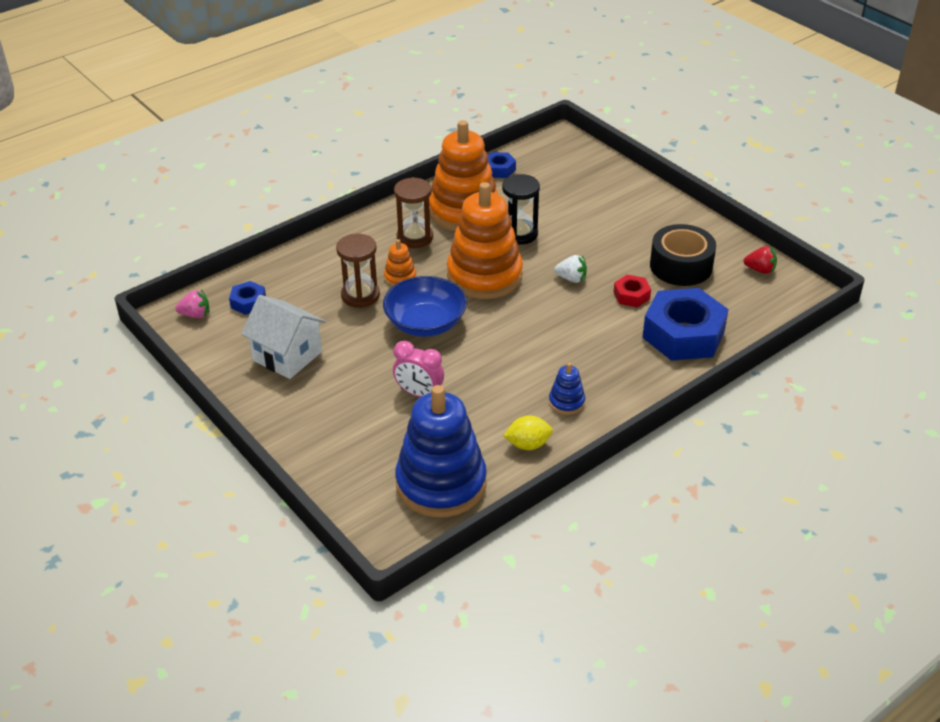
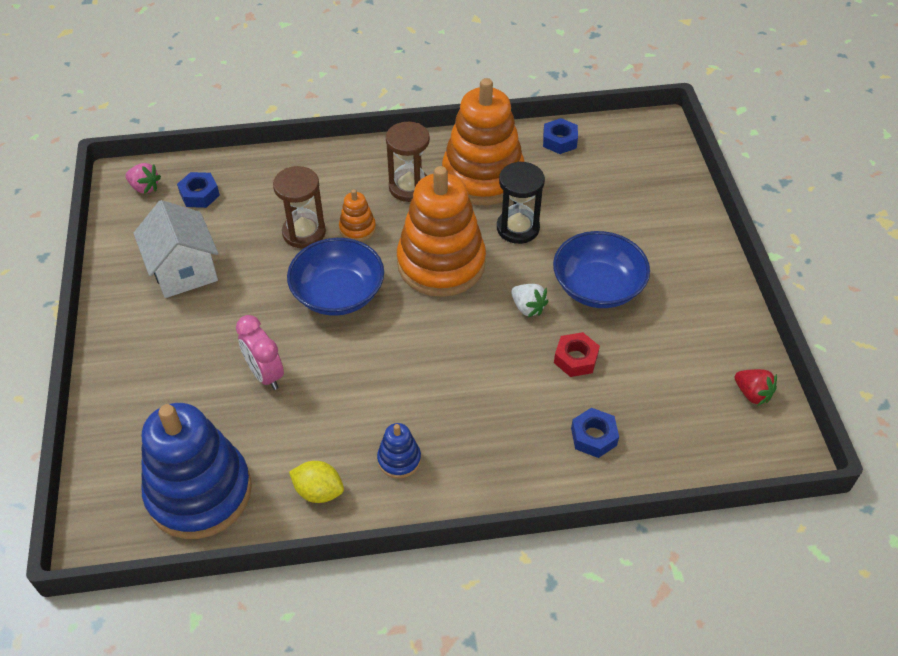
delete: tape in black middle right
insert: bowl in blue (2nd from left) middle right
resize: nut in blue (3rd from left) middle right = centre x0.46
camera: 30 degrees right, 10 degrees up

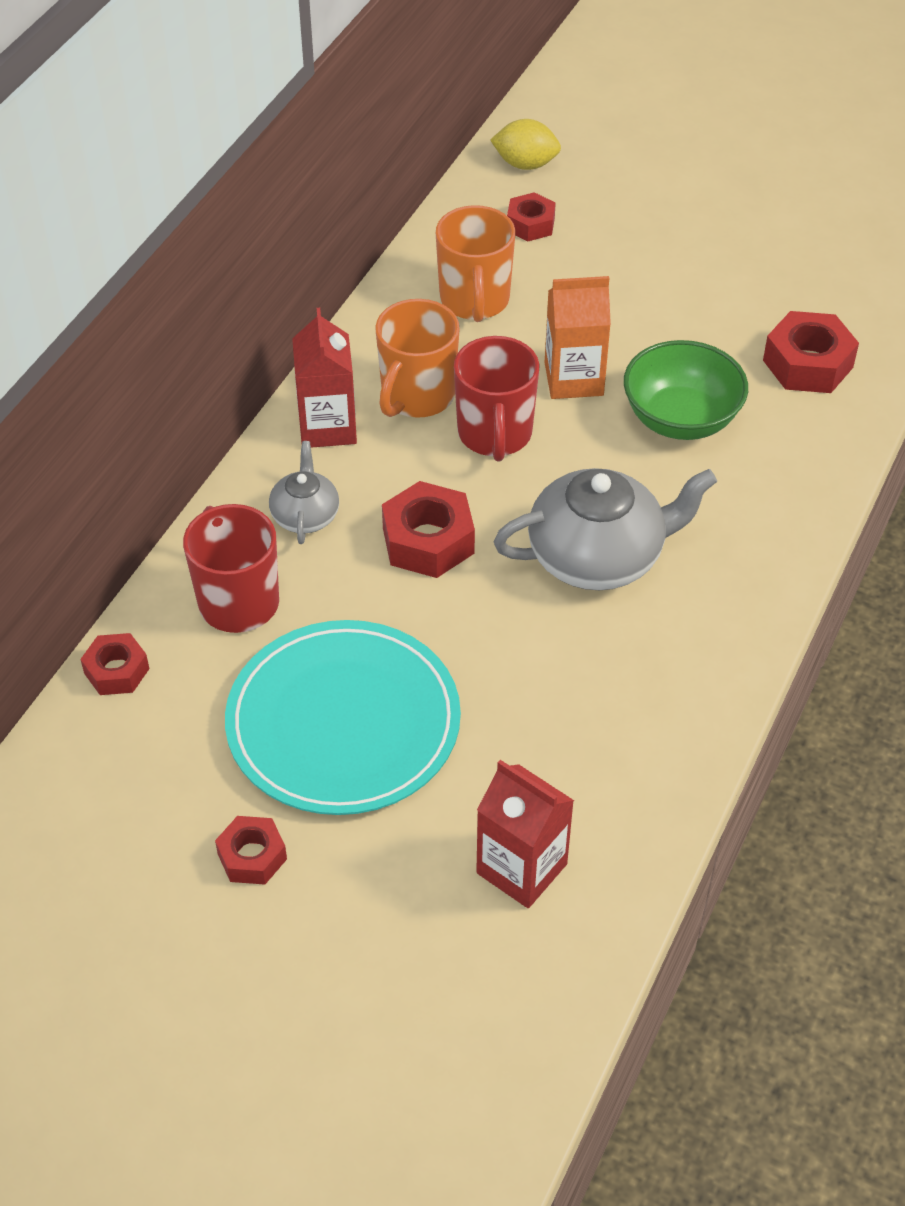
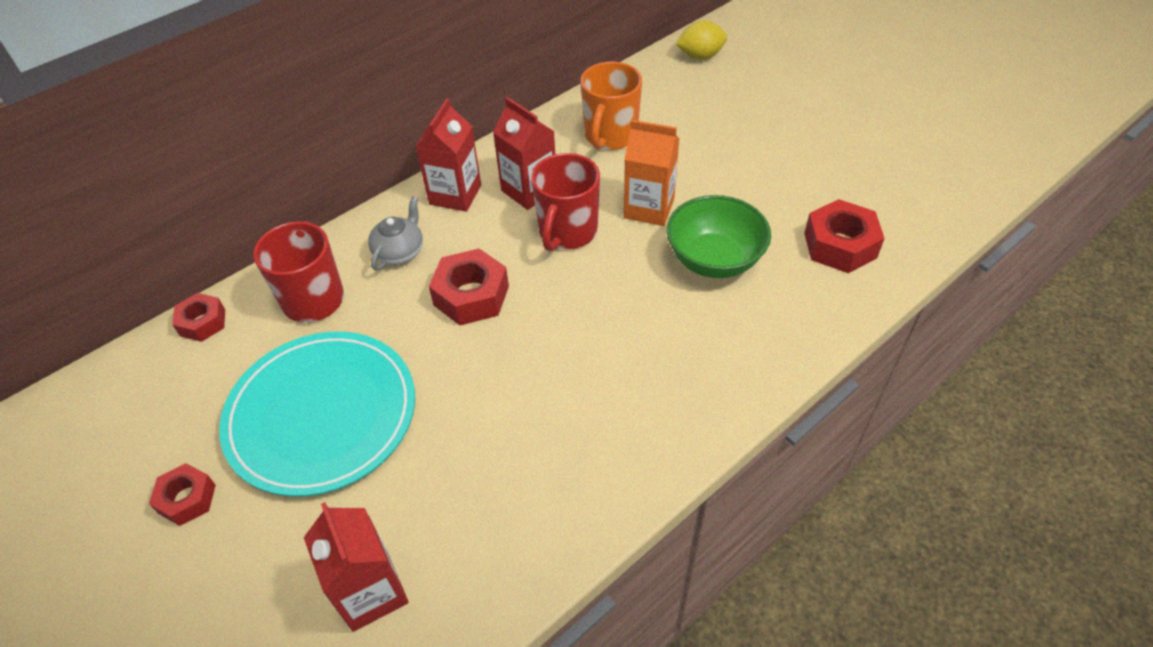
delete: teapot in grey (2nd from left) middle right; nut in red (4th from left) top centre
replace: mug in orange (1st from left) top centre to carton in red (3rd from left) top centre
rotate: lemon in yellow top centre = top centre 45 degrees counterclockwise
camera: 25 degrees right, 0 degrees up

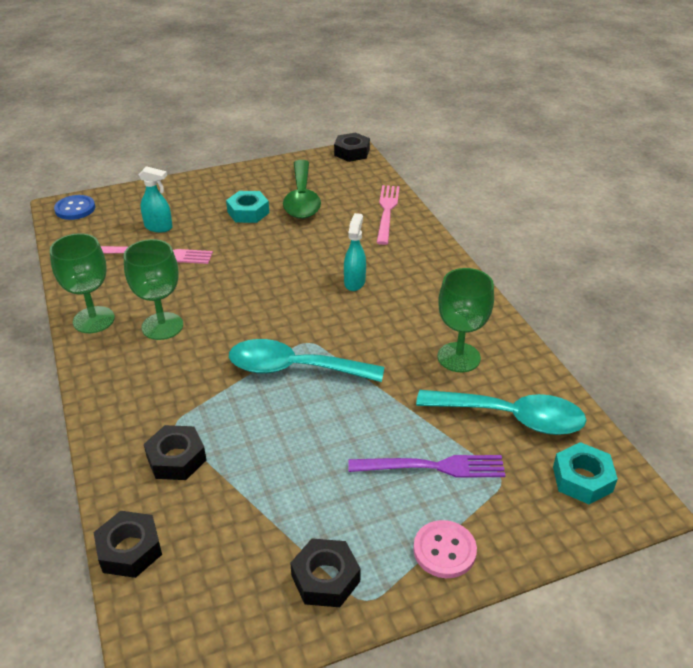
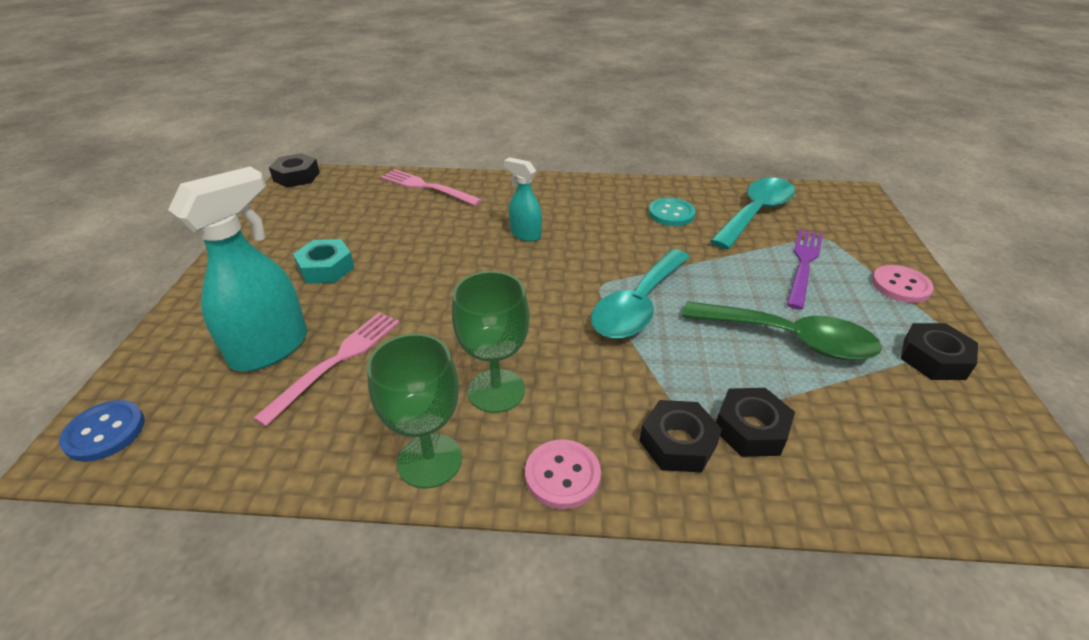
delete: nut in turquoise (2nd from left) bottom right
insert: button in pink (1st from left) bottom centre
move: nut in black (1st from left in the first image) bottom left to nut in black (2nd from left) bottom centre; spoon in green top centre to middle right
replace: goblet in green (3rd from left) middle right to button in turquoise top centre
resize: spray bottle in turquoise (1st from left) top left = middle left x1.83
camera: 65 degrees left, 0 degrees up

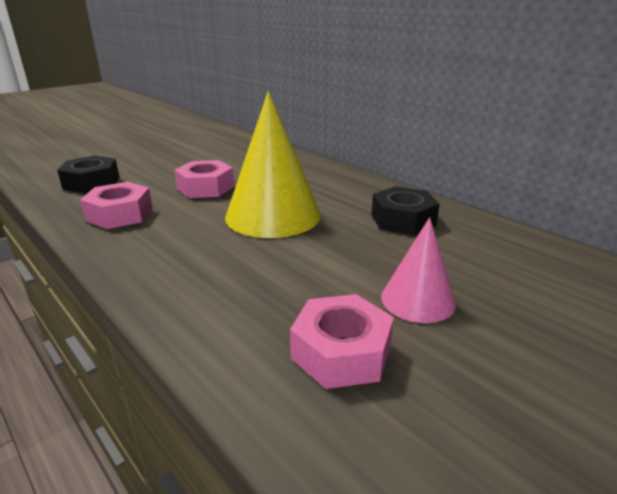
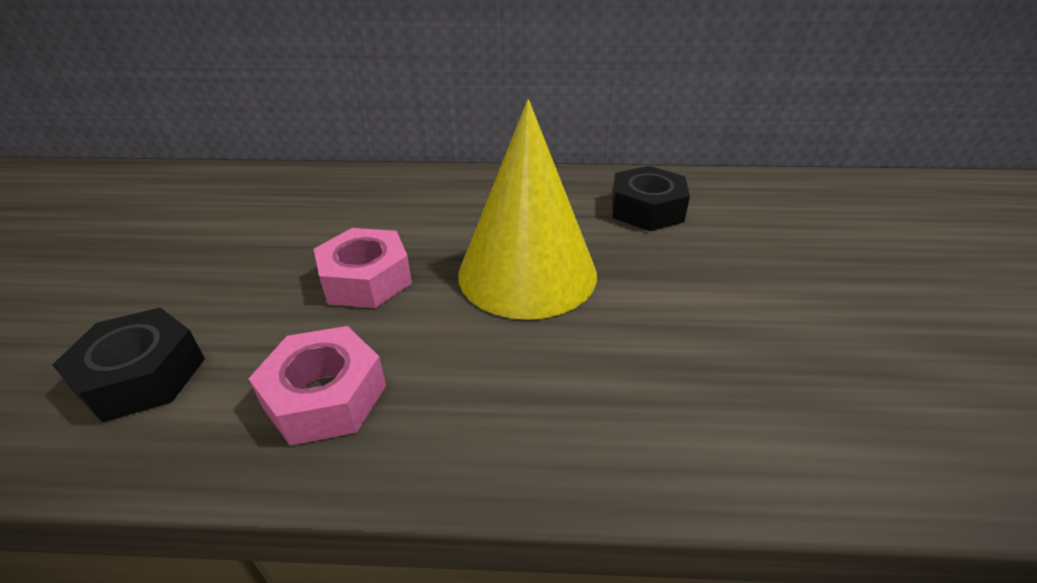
delete: nut in pink (3rd from left) bottom centre; cone in pink middle right
camera: 45 degrees left, 10 degrees up

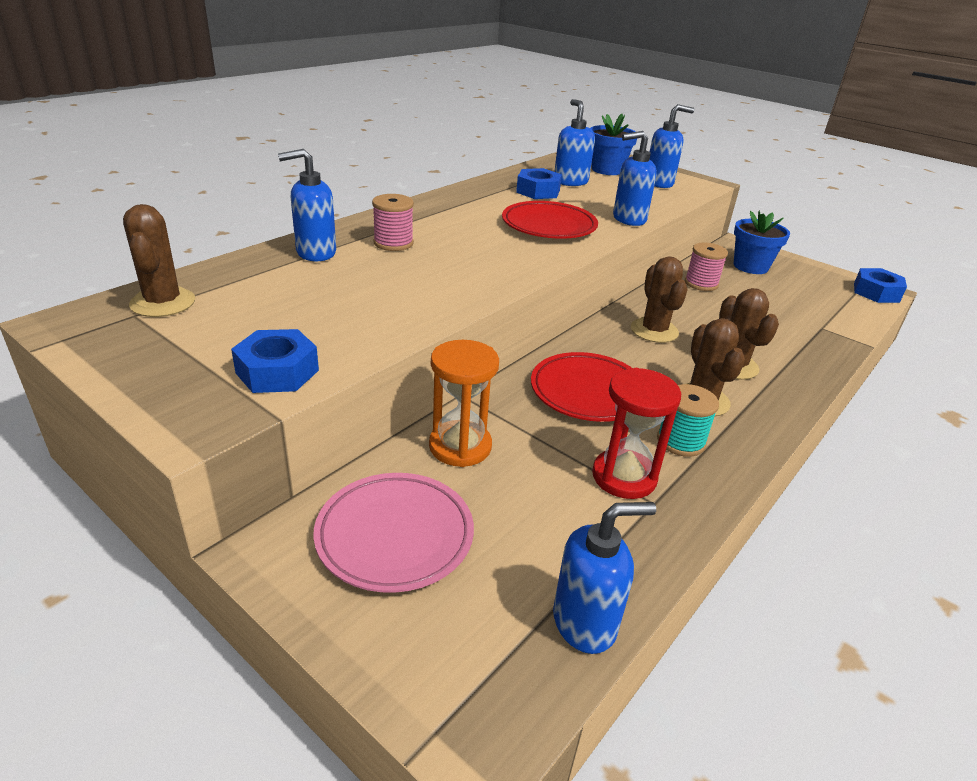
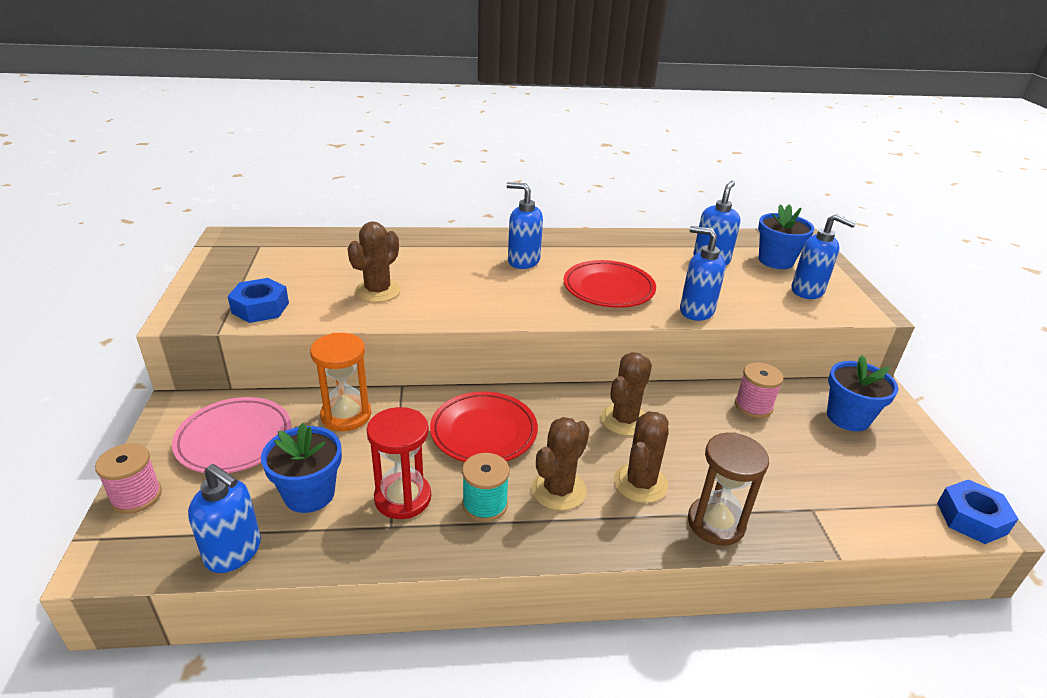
delete: nut in blue (2nd from left) top centre
insert: flower pot in blue (1st from left) bottom left; hourglass in brown bottom right
move: cactus in brown (1st from left) top left to centre; soap dispenser in blue (1st from left in the first image) top left to soap dispenser in blue (2nd from left) top centre; spool in pink (1st from left) top centre to bottom left
camera: 45 degrees right, 0 degrees up

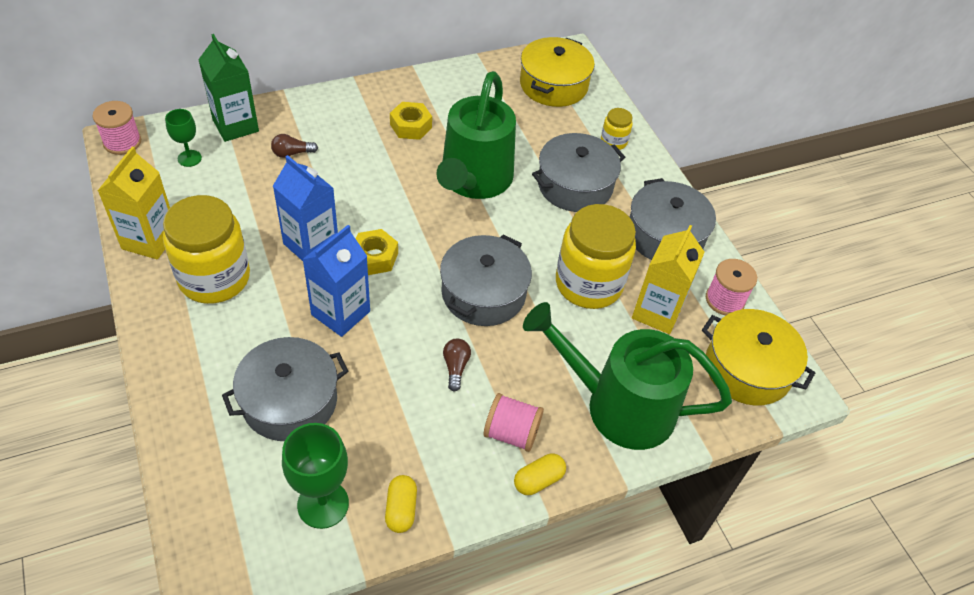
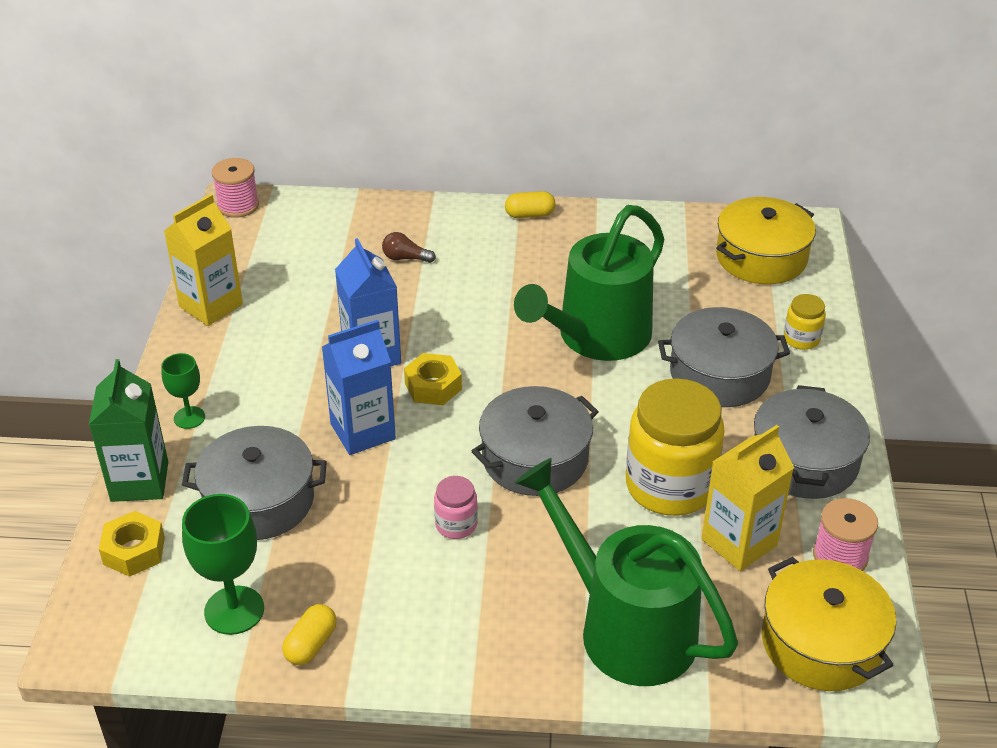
delete: jar in yellow (1st from left) middle left; spool in pink (2nd from left) bottom centre
move: goblet in green (1st from left) top left to middle left; carton in green top left to middle left; nut in yellow (2nd from left in the first image) top centre to nut in yellow (1st from left) bottom left; capsule in yellow (2nd from left) bottom centre to top centre
replace: light bulb in brown (2nd from left) centre to jar in pink bottom centre
camera: 30 degrees right, 10 degrees down

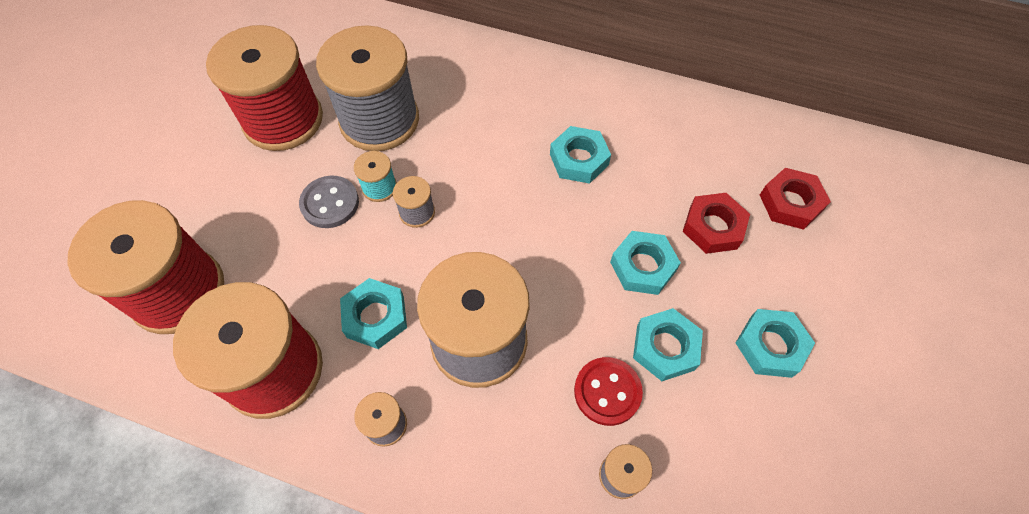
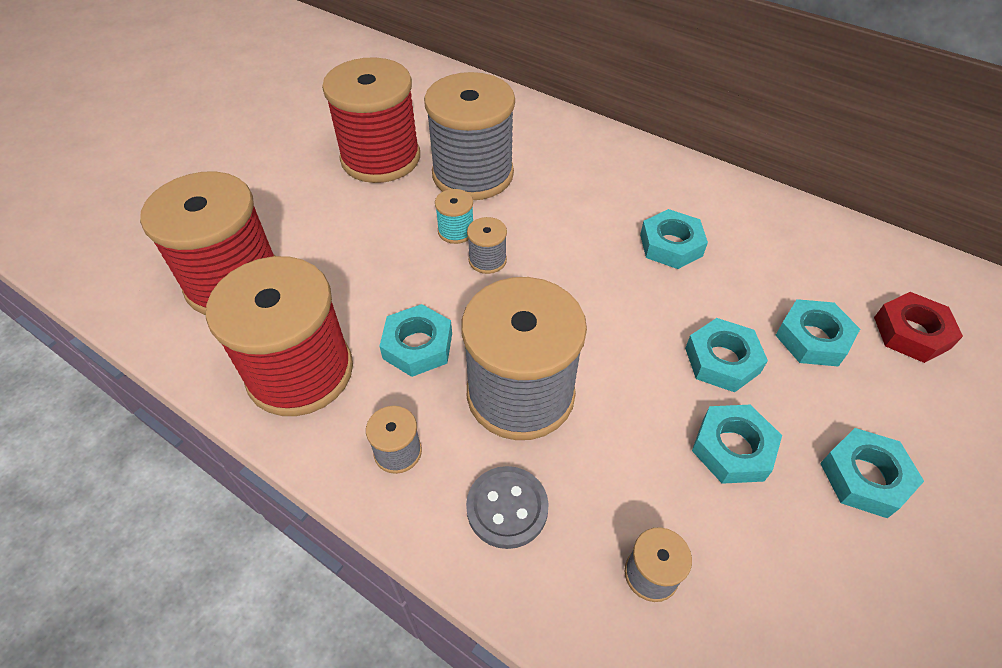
delete: button in red bottom centre
move: button in grey middle left to bottom centre
recolor: nut in red (1st from left) middle right to nut in turquoise (5th from left) middle right
camera: 15 degrees right, 10 degrees down

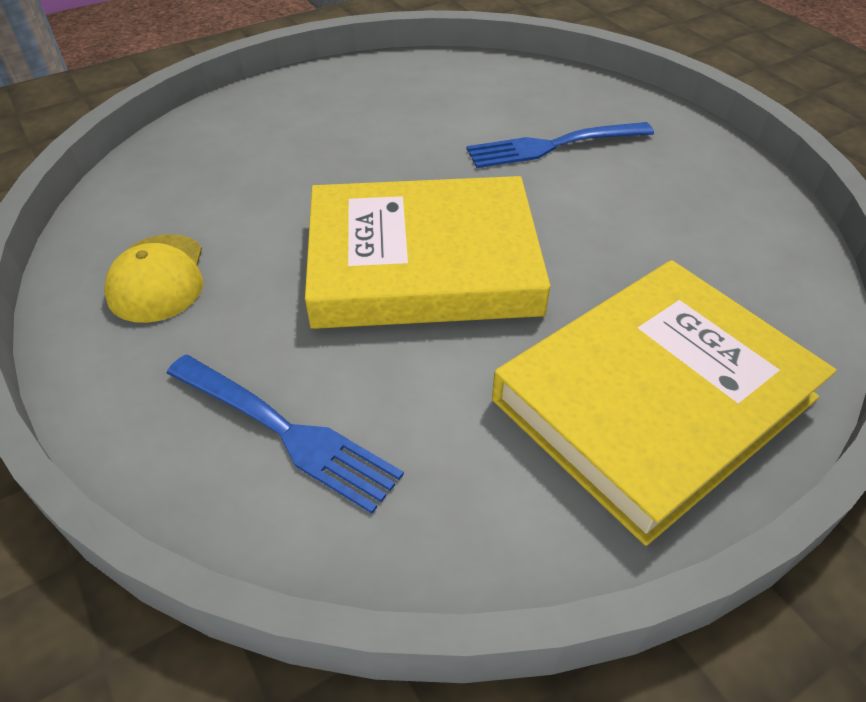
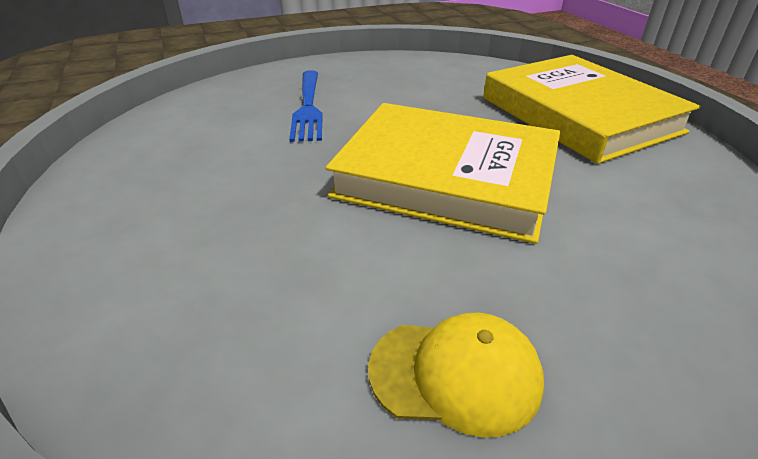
delete: fork in blue (1st from left) middle left
rotate: book in yellow (1st from left) centre = centre 75 degrees counterclockwise
camera: 80 degrees left, 10 degrees down

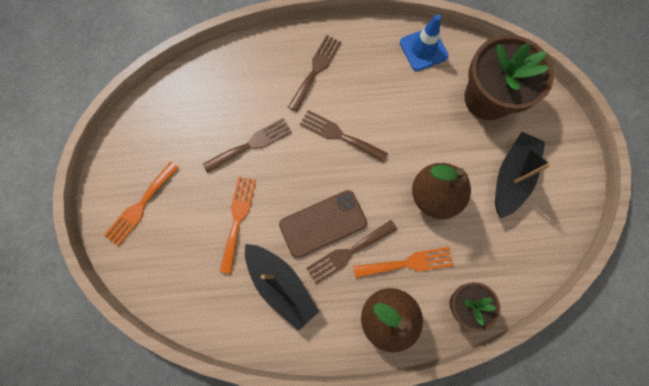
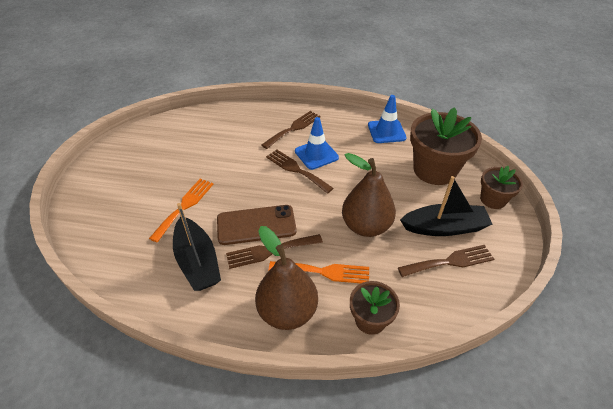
delete: fork in orange (1st from left) middle left
insert: traffic cone in blue (1st from left) centre; flower pot in brown (3rd from left) middle right
move: fork in brown (1st from left in the first image) centre to fork in brown (4th from left) middle right
rotate: boat in black (2nd from left) middle right = middle right 45 degrees clockwise
camera: 15 degrees right, 30 degrees down

